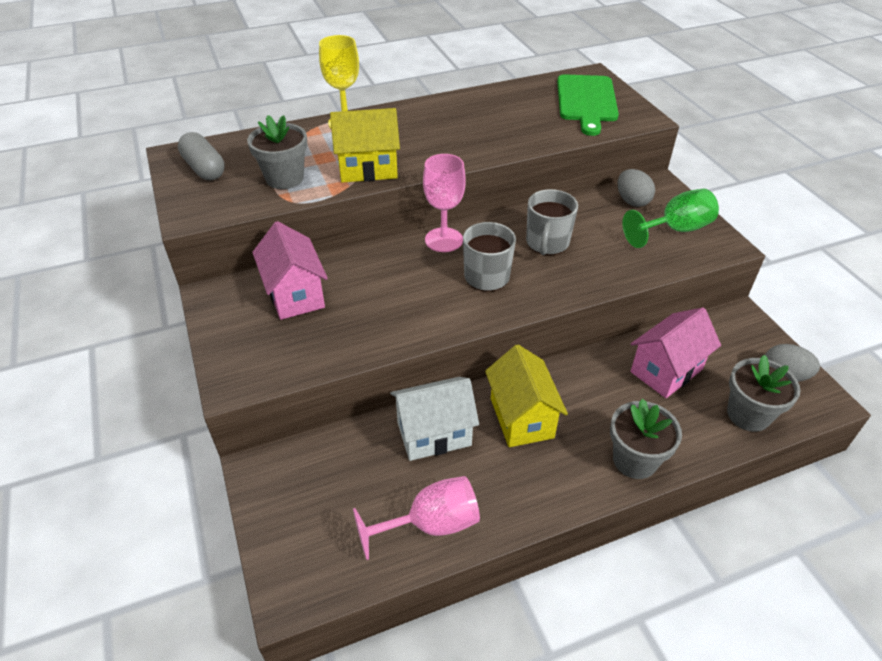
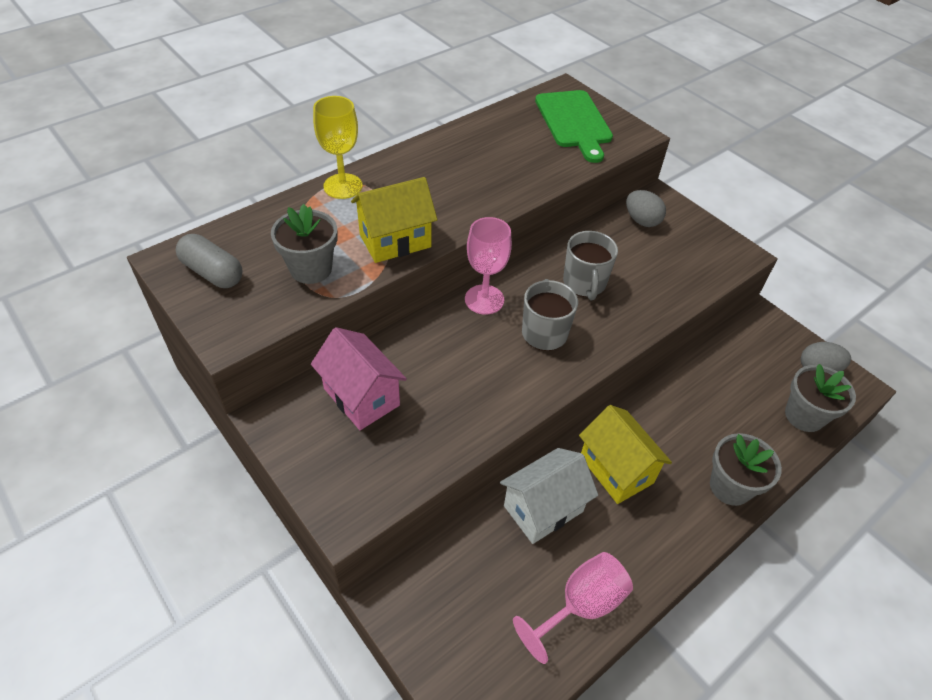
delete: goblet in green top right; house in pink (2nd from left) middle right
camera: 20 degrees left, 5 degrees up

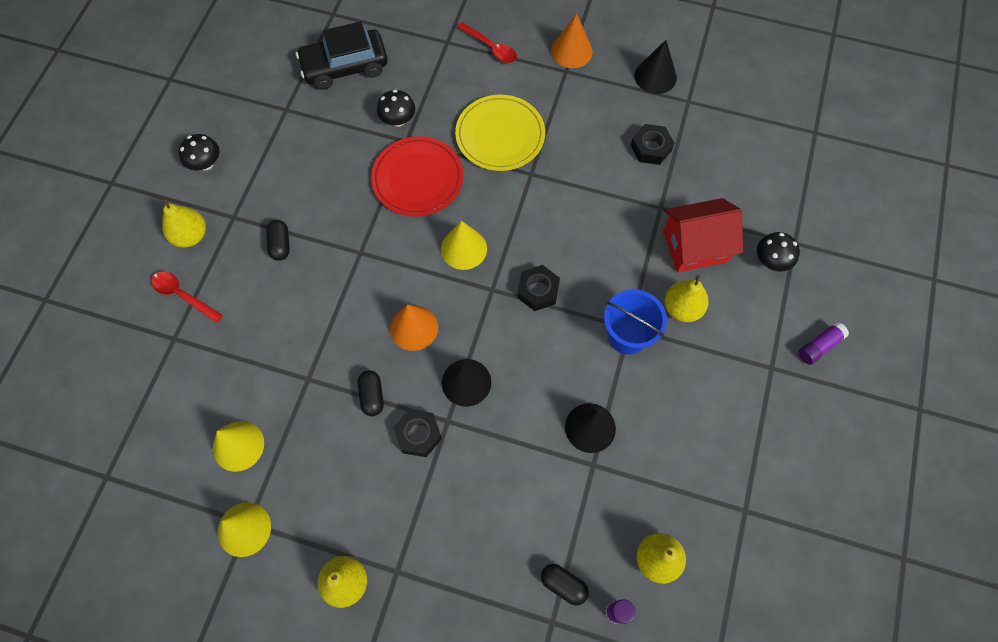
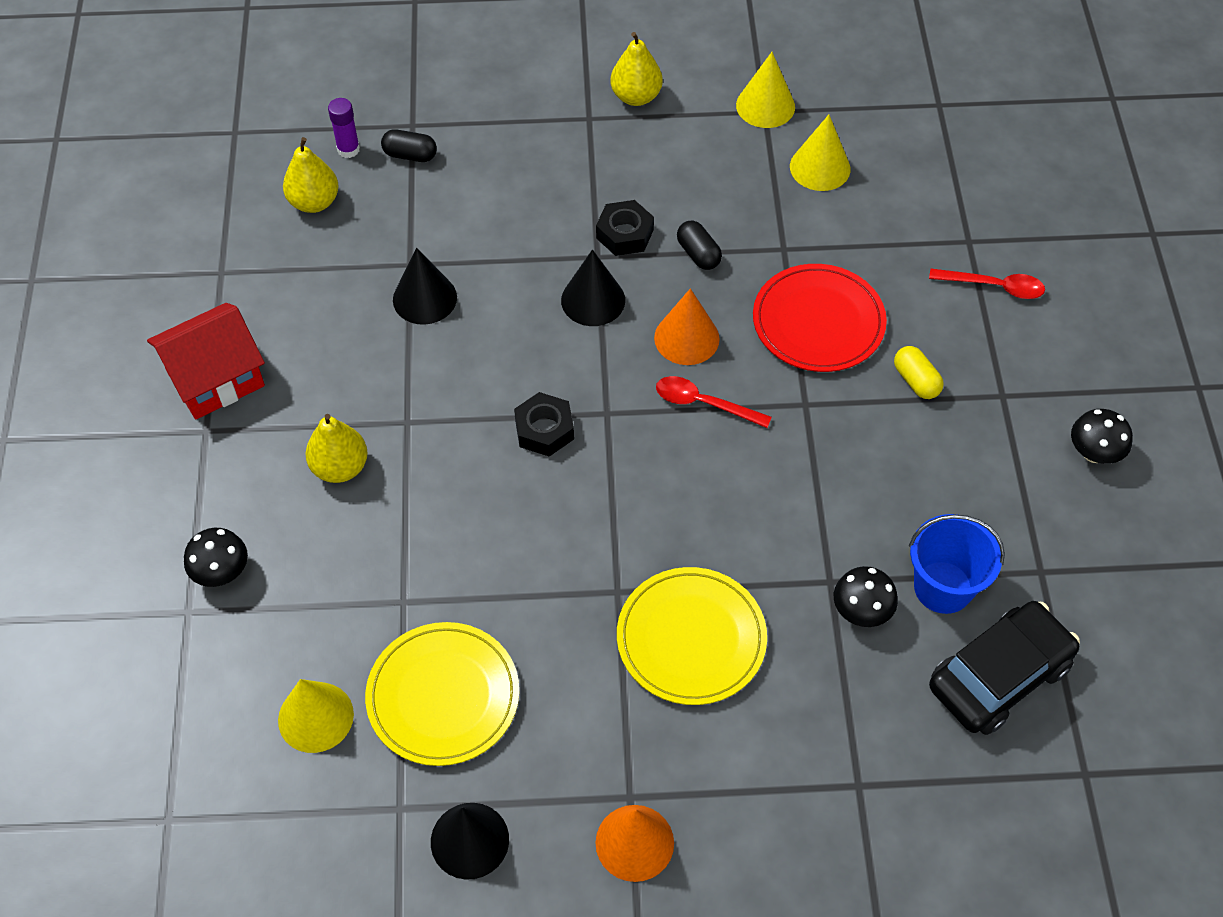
delete: pear in yellow (1st from left) middle left; glue stick in purple (2nd from left) middle right
move: plate in red top centre to middle right; cone in yellow (3rd from left in the first image) centre to cone in yellow (1st from left) bottom left; spoon in red (2nd from left in the first image) top centre to spoon in red (1st from left) centre; bucket in blue centre to middle right; house in red middle right to middle left
replace: nut in black (3rd from left) top centre to plate in yellow (1st from left) bottom centre
recolor: capsule in black (1st from left) middle left to capsule in yellow middle right
camera: 160 degrees right, 10 degrees down

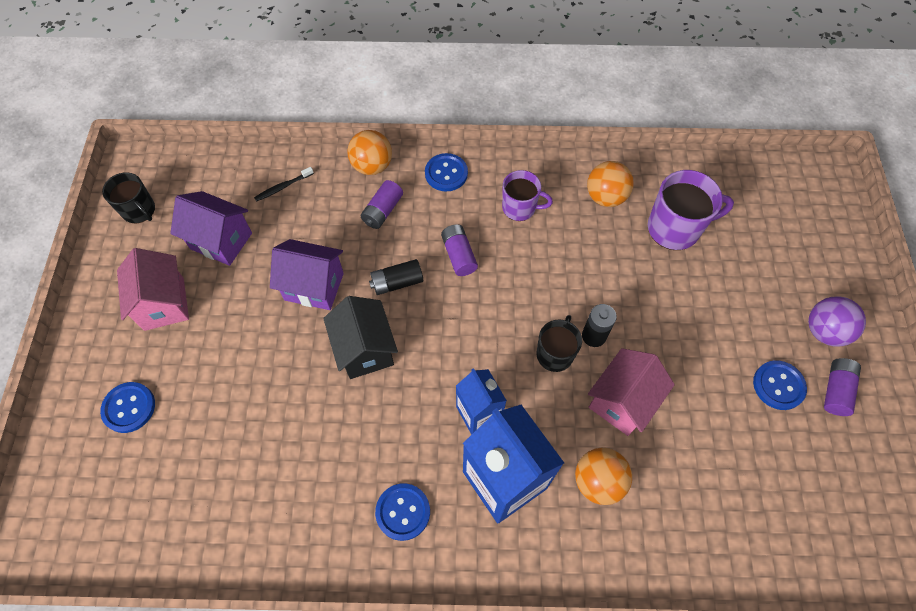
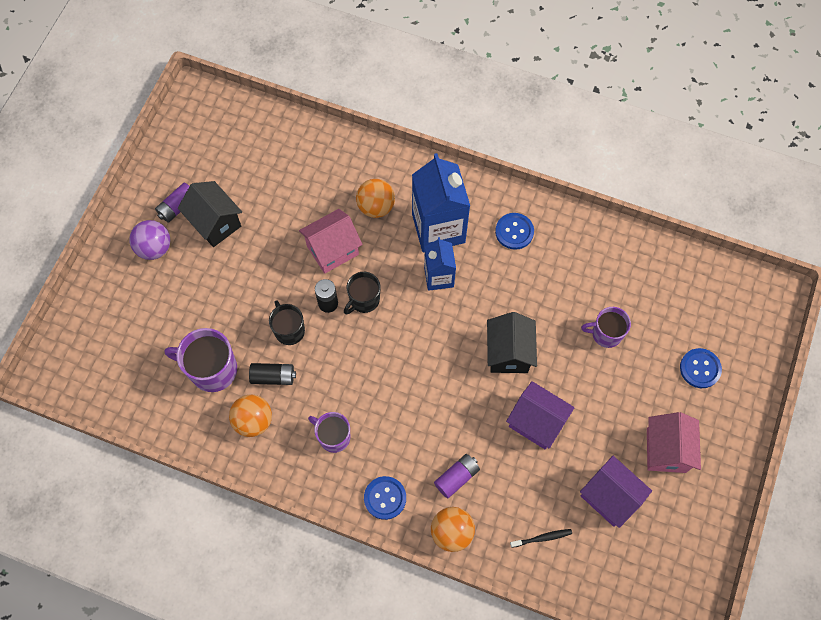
delete: battery in purple (2nd from left) centre
insert: mug in purple (3rd from left) middle right
move: mug in black (1st from left) top left to centre; battery in black (1st from left) centre to middle left
replace: button in blue (4th from left) middle right to house in black (1st from left) middle left
camera: 160 degrees left, 5 degrees up

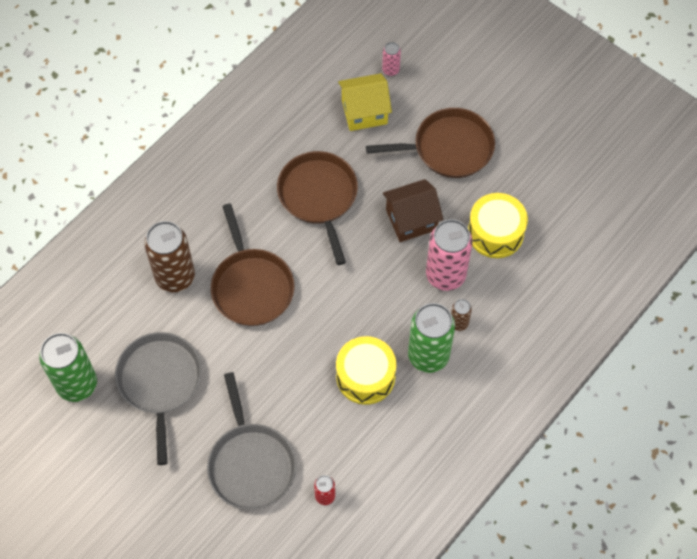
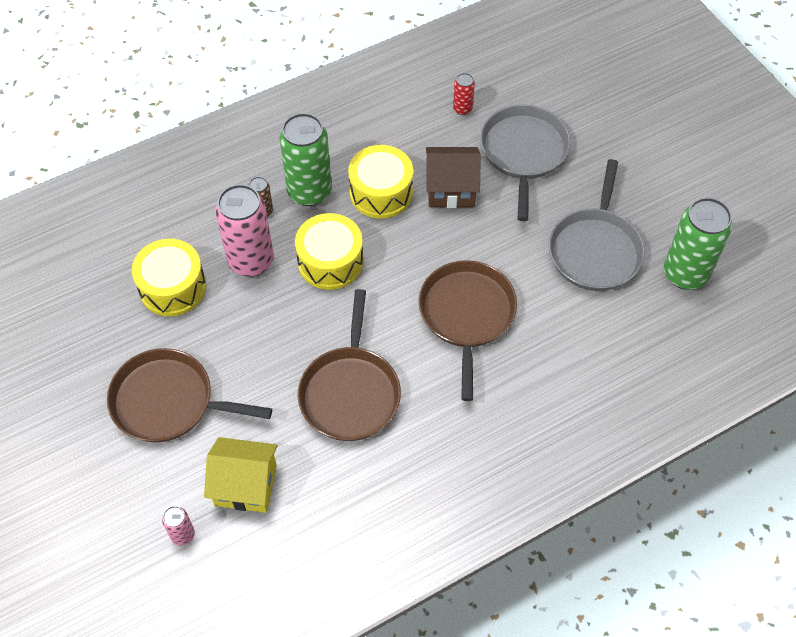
delete: can in brown (1st from left) middle left
insert: drum in yellow (2nd from left) centre
move: house in brown centre to top centre
camera: 160 degrees left, 5 degrees down

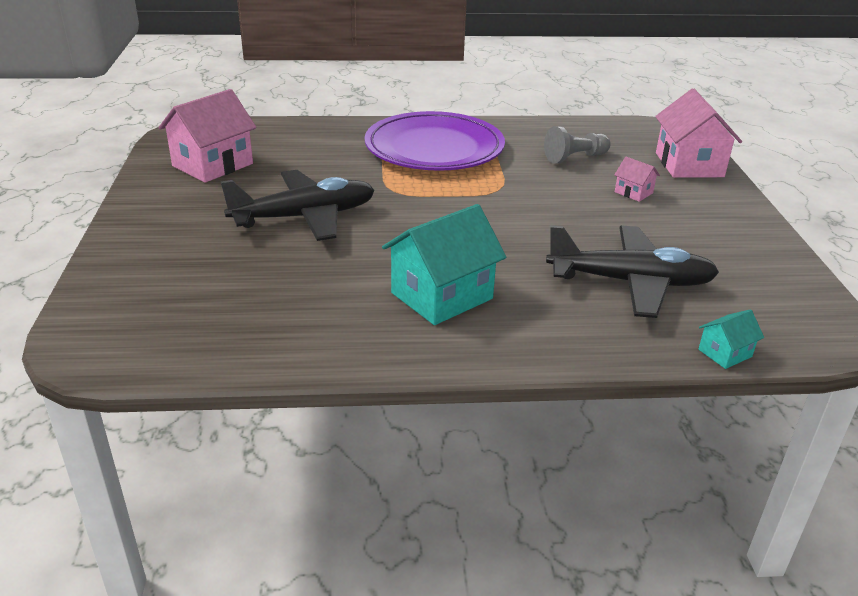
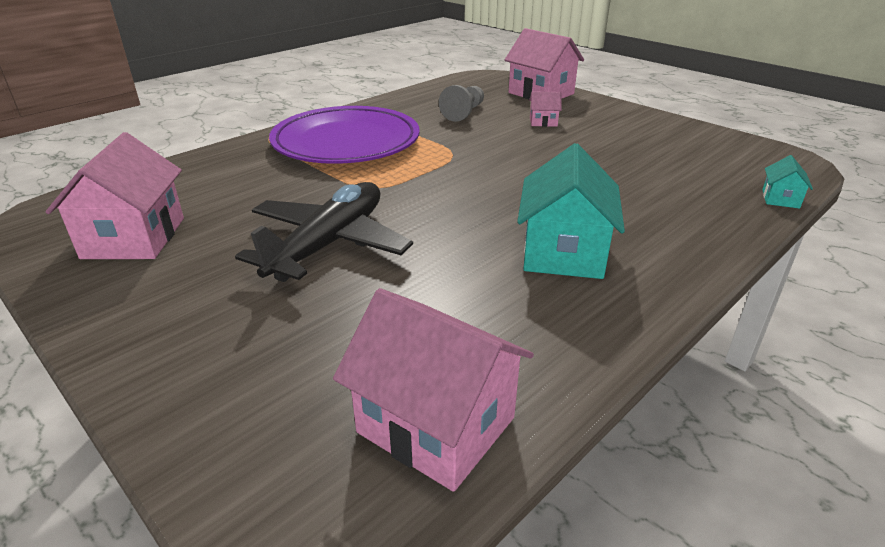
delete: plane in black (2nd from left) middle right
insert: house in pink (2nd from left) bottom centre
camera: 40 degrees left, 0 degrees up

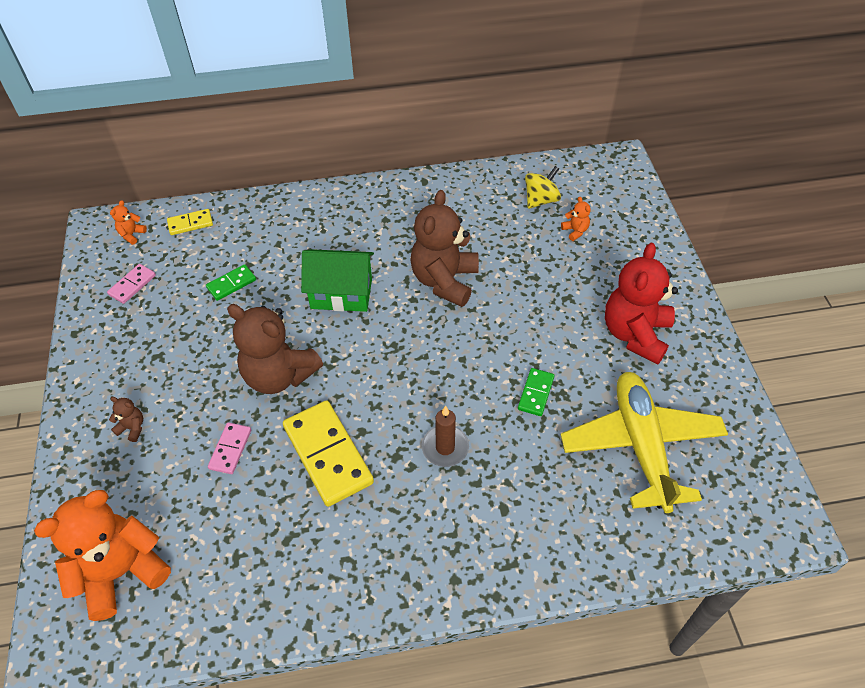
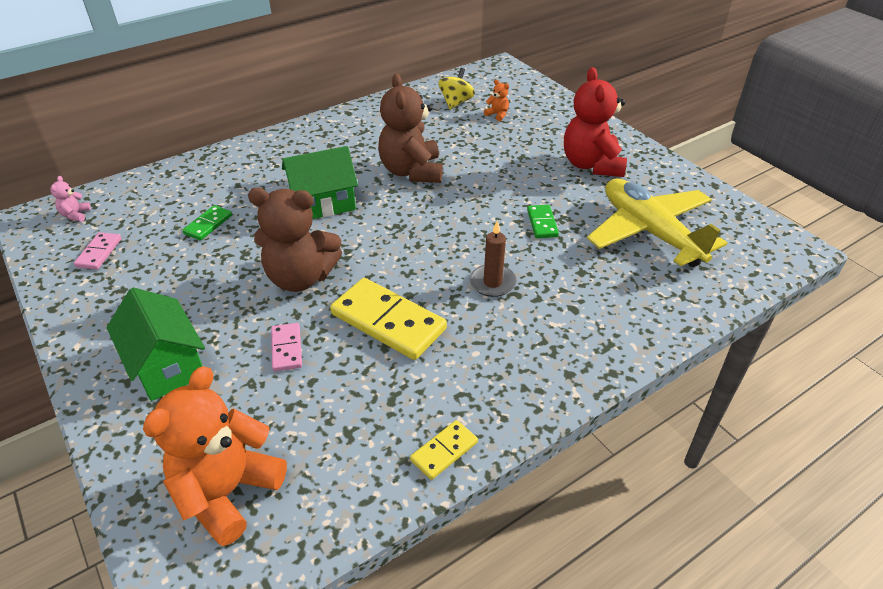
move: domino in yellow (1st from left in the first image) top left to domino in yellow (2nd from left) bottom centre
replace: teddy bear in brown (1st from left) middle left to house in green (1st from left) middle left
recolor: teddy bear in orange (2nd from left) top left to teddy bear in pink middle left
camera: 25 degrees left, 10 degrees down

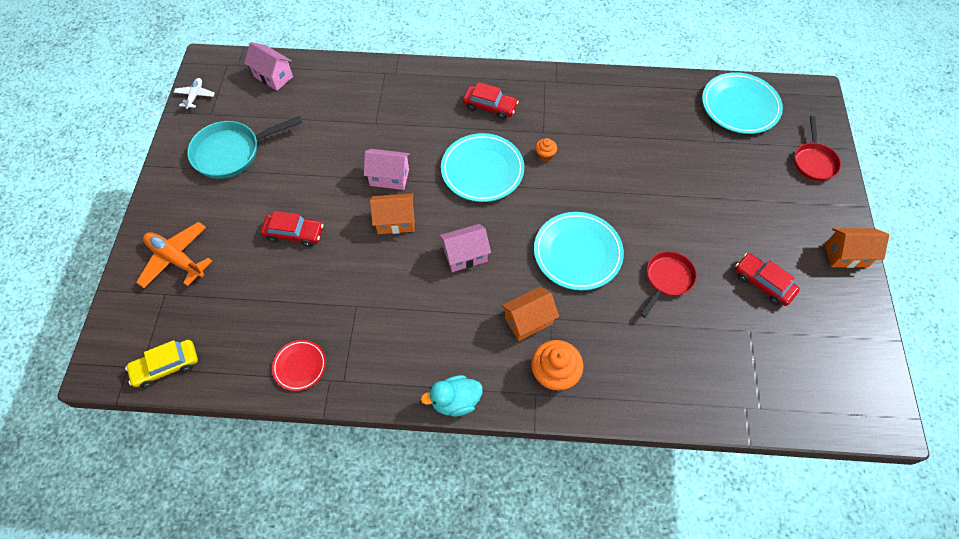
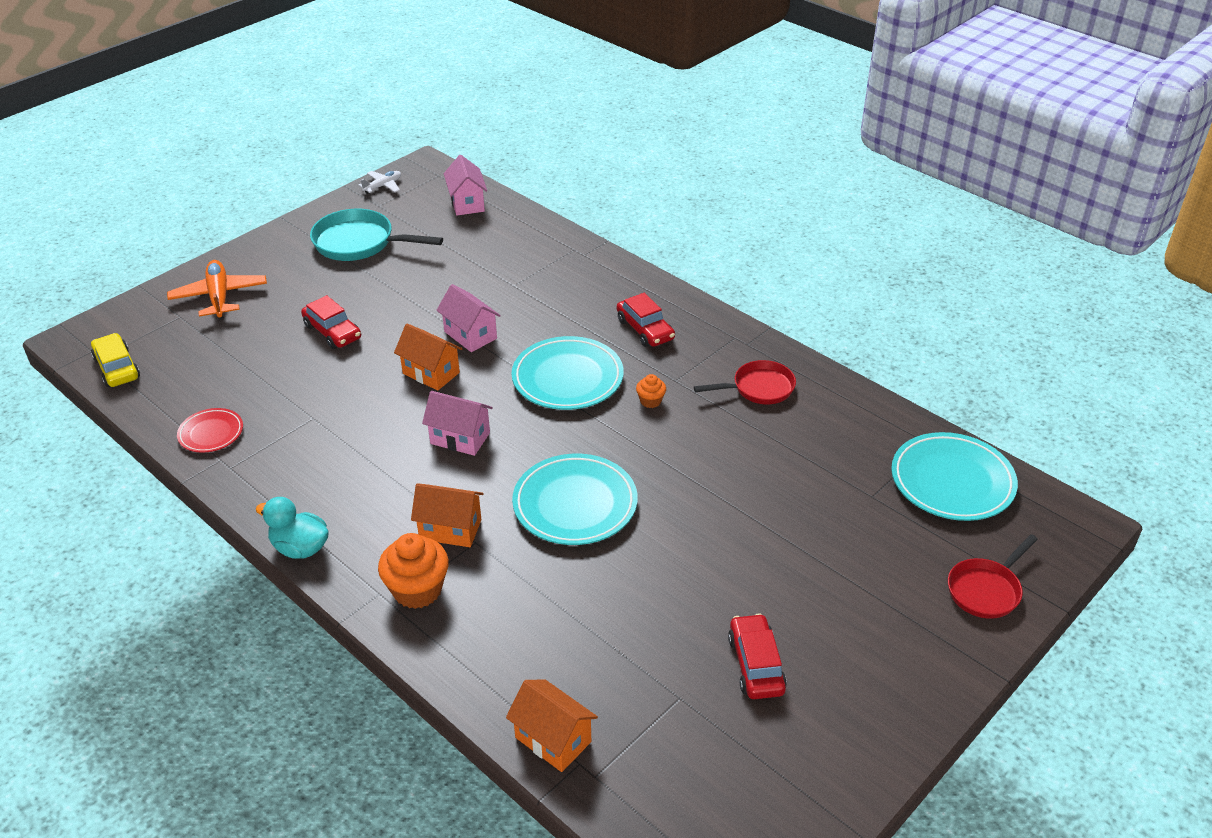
move: pan in red (1st from left) middle right to centre; house in orange (3rd from left) middle right to bottom centre
rotate: car in yellow bottom left = middle left 45 degrees clockwise
camera: 40 degrees right, 20 degrees down

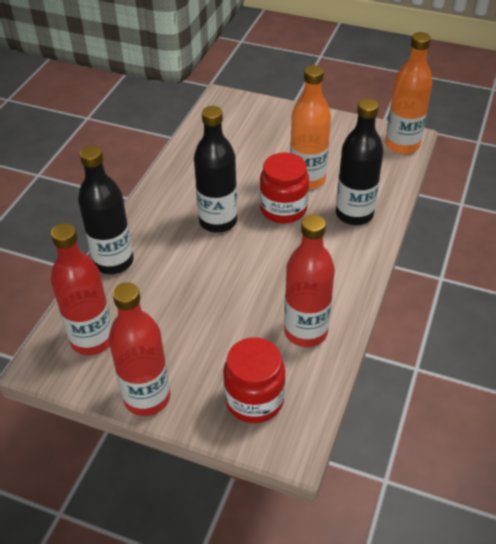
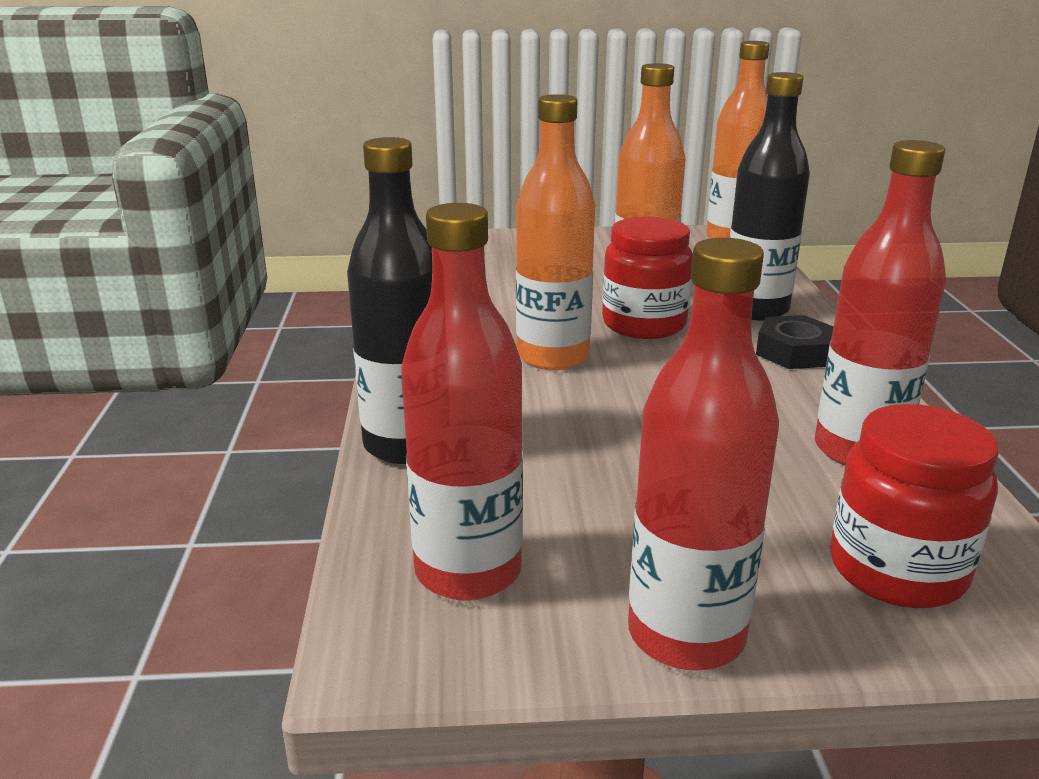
insert: nut in black middle right
recolor: bottle in black (2nd from left) top centre to bottle in orange (1st from left) top centre
camera: 25 degrees left, 20 degrees down

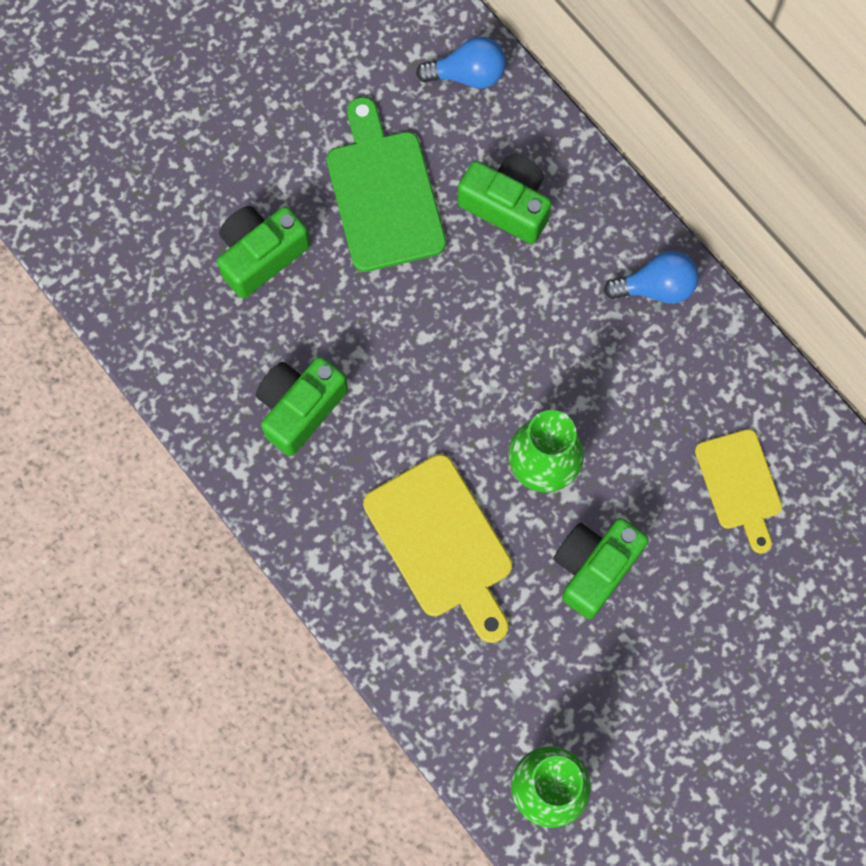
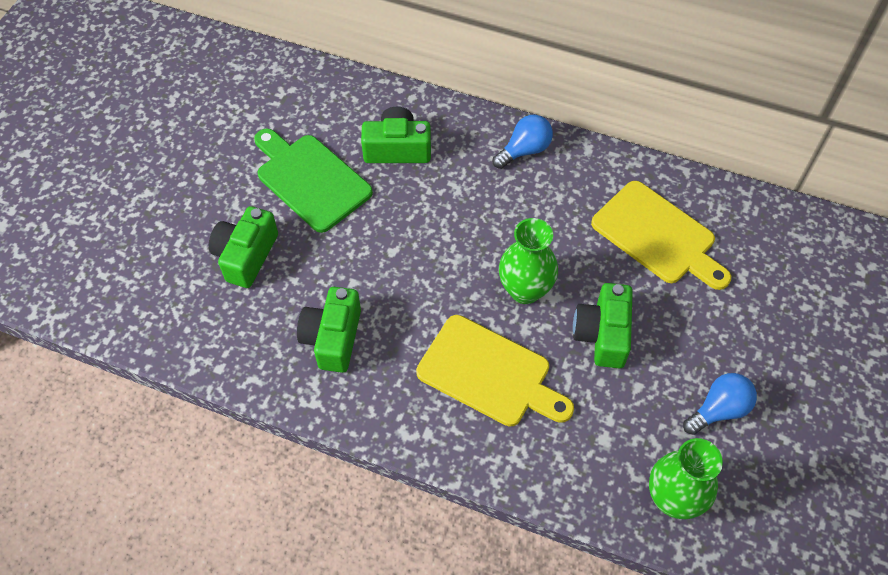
move: light bulb in blue (1st from left in the first image) top centre to light bulb in blue (2nd from left) bottom right
resize: cutting board in yellow (2nd from left) middle right = middle right x1.55
camera: 30 degrees left, 15 degrees down

